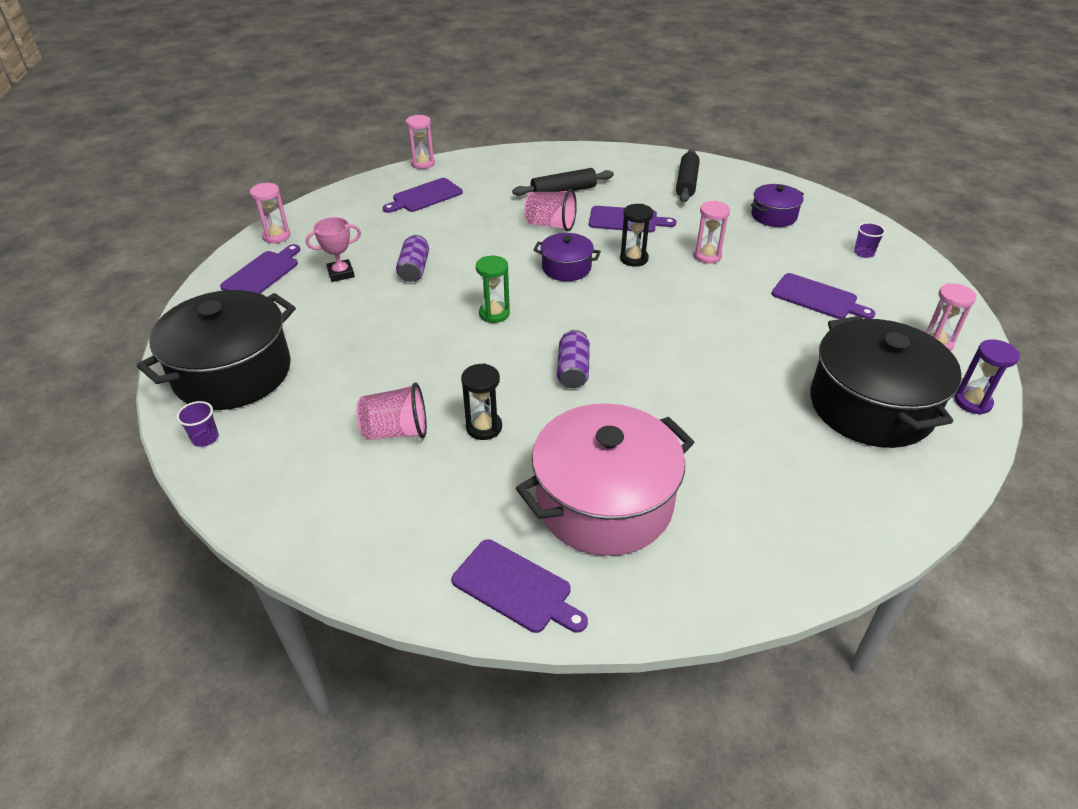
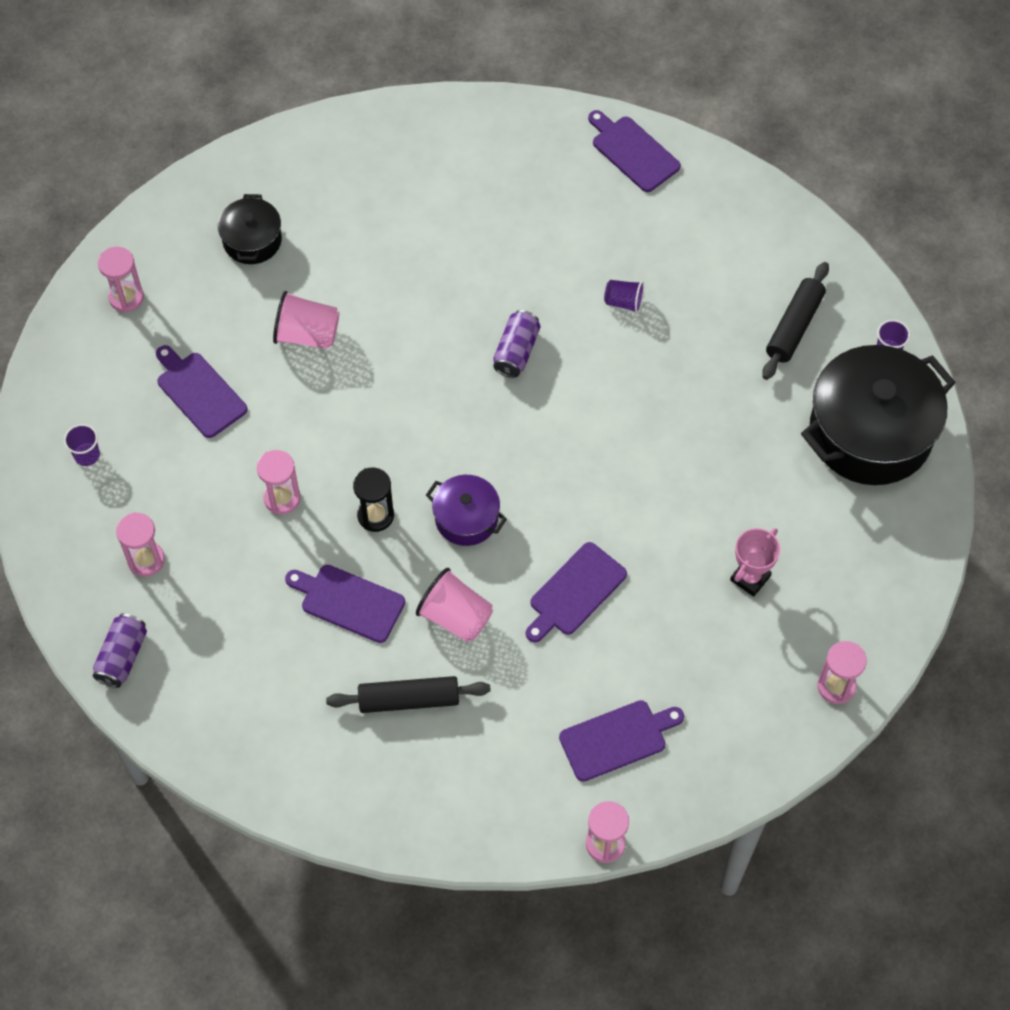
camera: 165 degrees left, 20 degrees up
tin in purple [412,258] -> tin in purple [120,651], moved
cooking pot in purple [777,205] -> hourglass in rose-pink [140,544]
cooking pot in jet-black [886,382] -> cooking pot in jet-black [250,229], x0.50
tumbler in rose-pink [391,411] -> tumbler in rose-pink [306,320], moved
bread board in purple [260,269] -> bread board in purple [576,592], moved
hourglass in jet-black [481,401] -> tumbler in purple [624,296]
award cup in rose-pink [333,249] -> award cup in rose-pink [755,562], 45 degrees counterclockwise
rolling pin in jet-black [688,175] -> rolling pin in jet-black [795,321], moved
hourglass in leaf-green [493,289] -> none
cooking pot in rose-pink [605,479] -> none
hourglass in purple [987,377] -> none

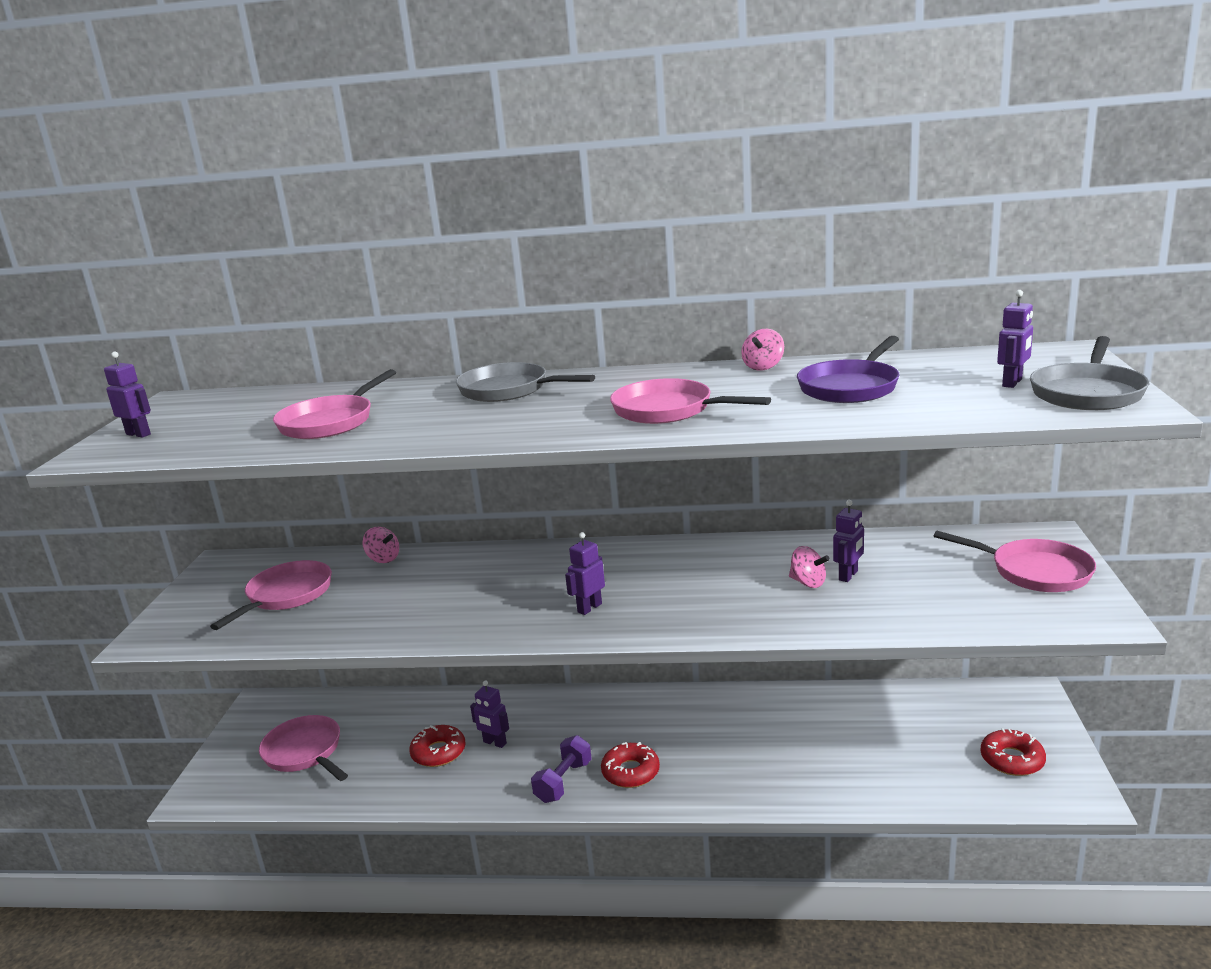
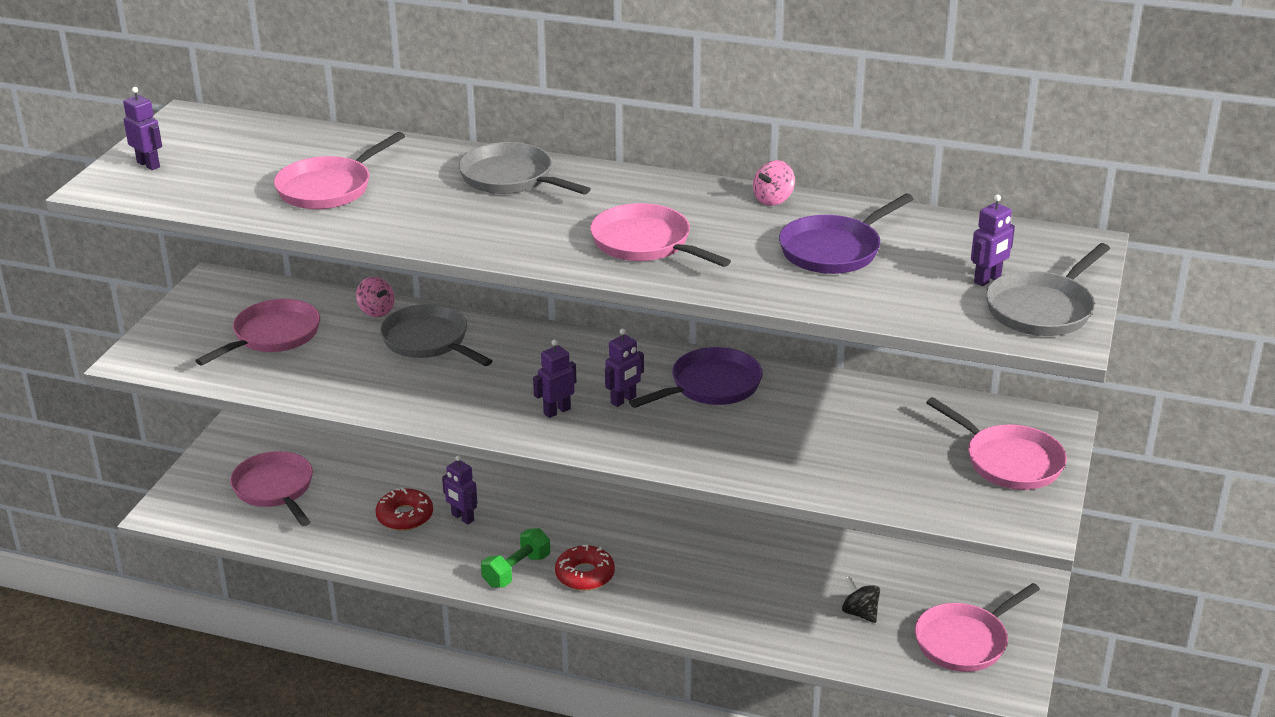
camera: 10 degrees right, 10 degrees up
none -> skillet in grey [436,335]
free weight in purple [561,769] -> free weight in leaf-green [515,558]
toy robot in purple [848,541] -> toy robot in purple [624,367], moved
none -> skillet in purple [696,377]
none -> spinning top in jet-black [861,599]
donut in scarlet [1013,752] -> skillet in rose-pink [977,627]
spinning top in rose-pink [809,567] -> none

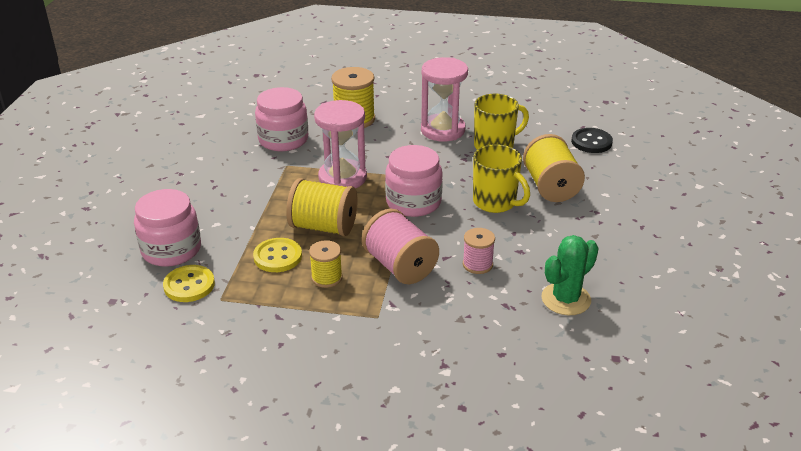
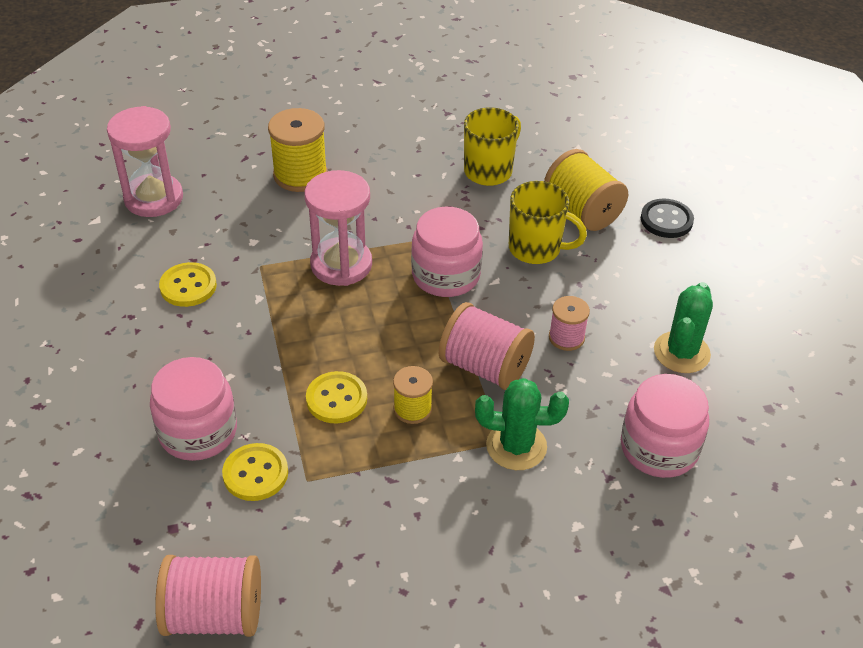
camera: 25 degrees left, 10 degrees up
hourglass in rose-pink [444,99] -> hourglass in rose-pink [145,161], moved
none -> spool in rose-pink [208,596]
none -> button in golden [188,284]
none -> cactus in leaf-green [522,424]
preserve jar in rose-pink [281,119] -> preserve jar in rose-pink [665,426], moved
button in jet-black [592,140] -> button in jet-black [667,218], moved
spool in golden [322,207] -> none

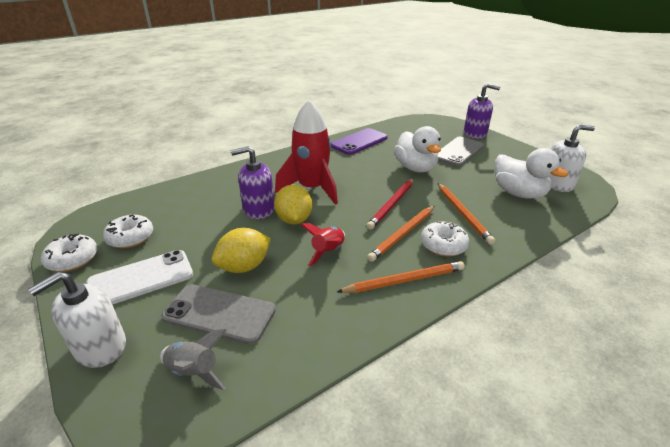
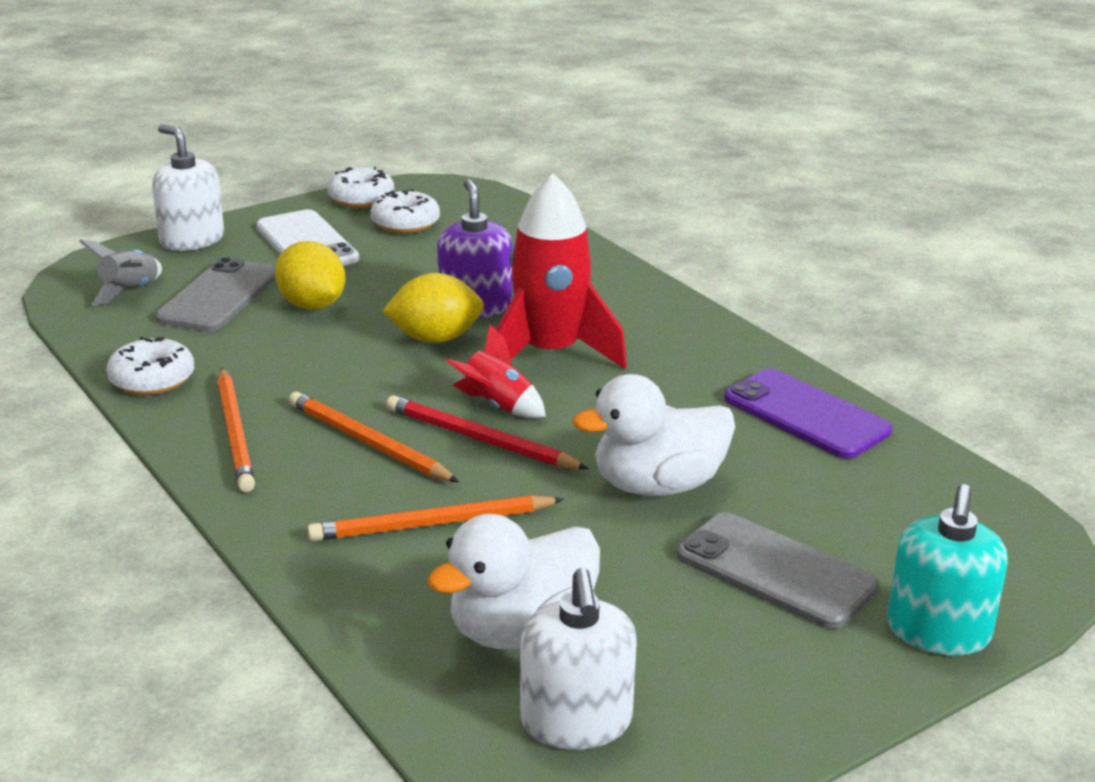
camera: 90 degrees right, 5 degrees down
donut in pure white [445,239] -> donut in pure white [150,366], moved
spaceship in scarlet [323,245] -> spaceship in scarlet [496,371], moved
pump bottle in purple [482,111] -> pump bottle in teal [947,570]

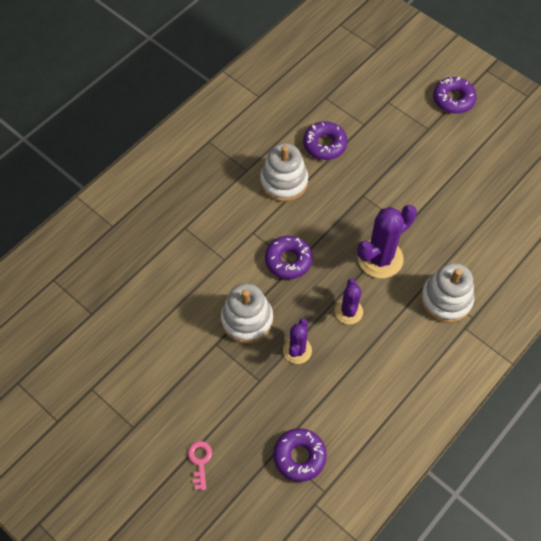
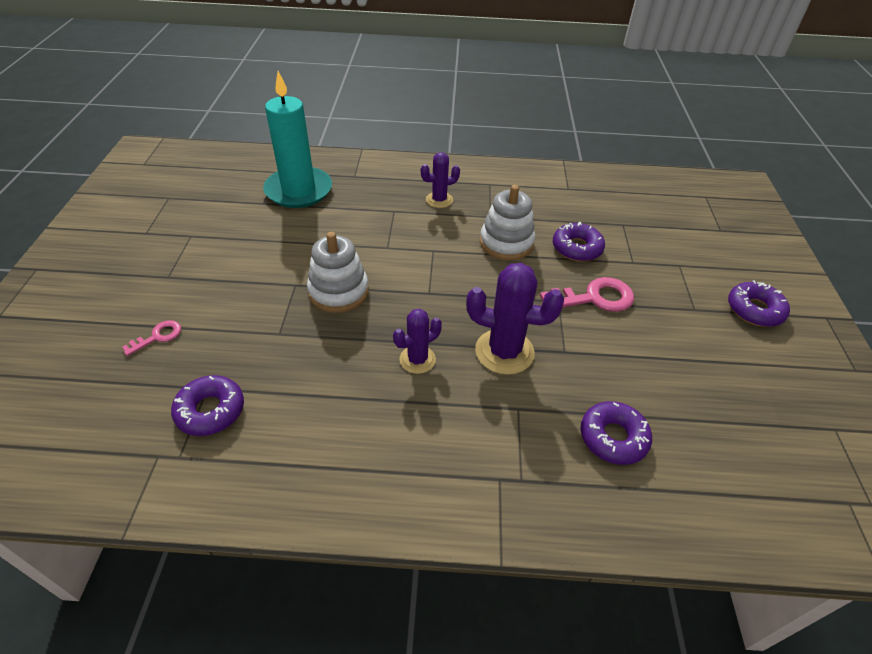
camera: 50 degrees right, 15 degrees down
none -> wax candle in teal [297,139]
cactus in purple [297,341] -> cactus in purple [440,180], moved
none -> key in rose-pink [587,294]
donut in purple [288,257] -> donut in purple [616,433], moved
ring stacker in pure white [447,293] -> none

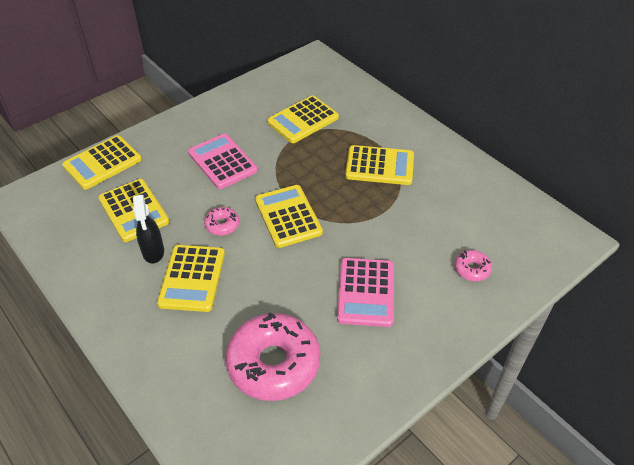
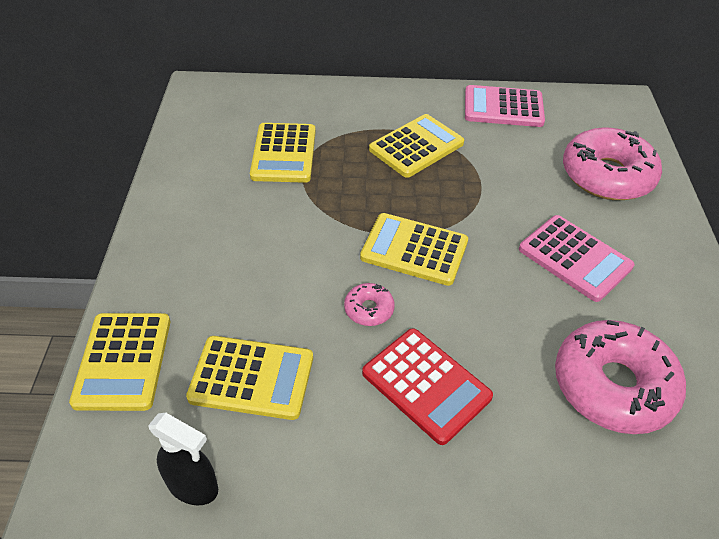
camera: 50 degrees left, 0 degrees up
spray cleaner in jet-black [148,229] -> spray cleaner in jet-black [183,459], moved
calculator in golden [191,278] -> calculator in scarlet [427,386]
calculator in rose-pink [223,161] -> calculator in rose-pink [505,106], moved
donut in rose-pink [473,265] -> donut in rose-pink [612,164], x2.26

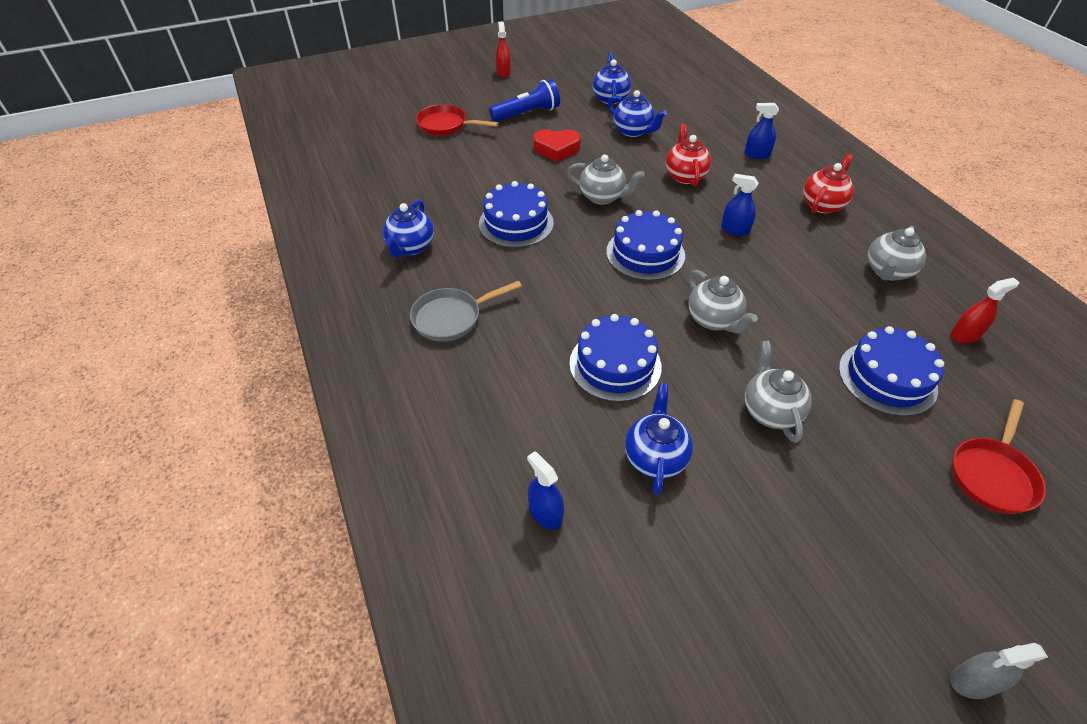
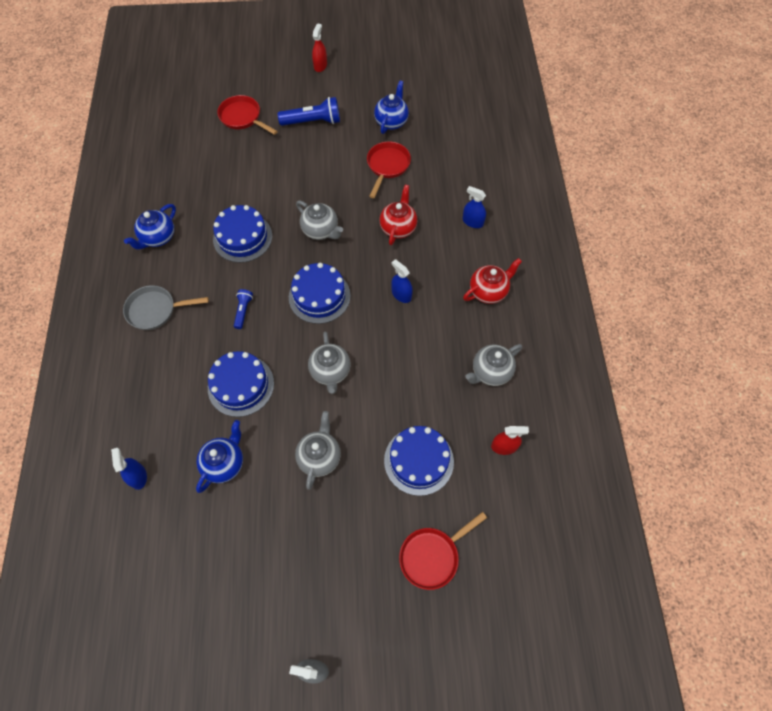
camera: 20 degrees right, 15 degrees up
none -> pocket torch in blue [243,309]
tea pot in blue [637,113] -> skillet in scarlet [389,169]
love heart in scarlet [557,145] -> none

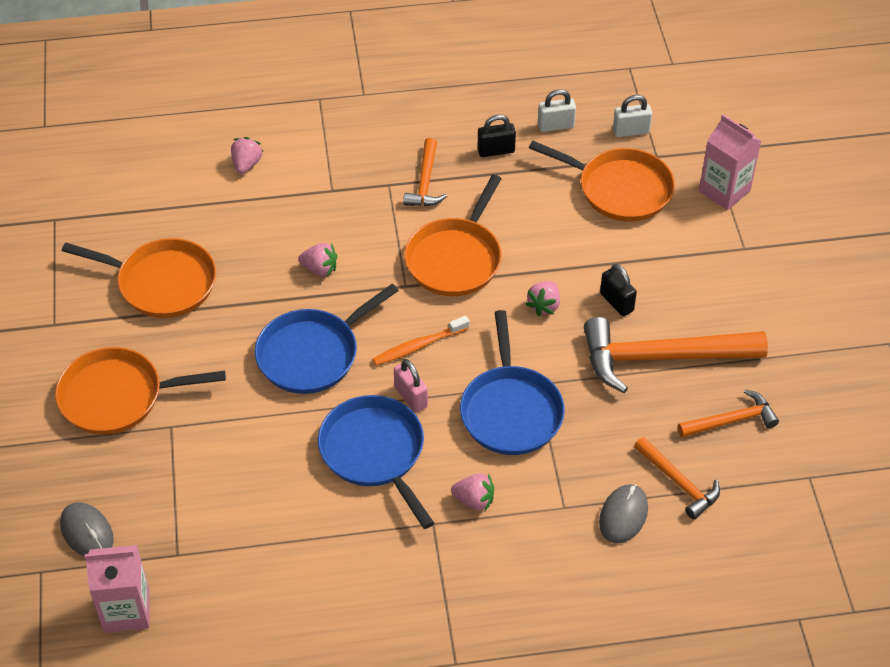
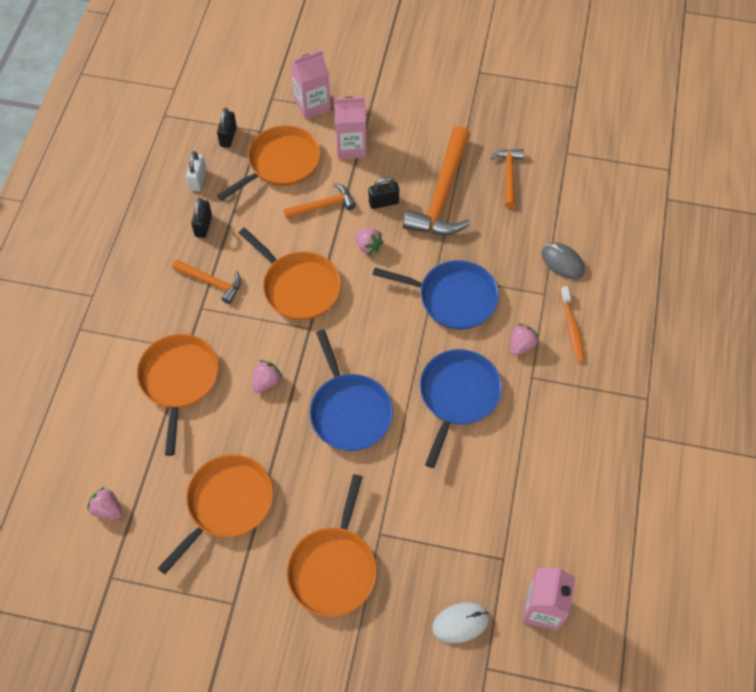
camera: 70 degrees left, 10 degrees up
strawberry in rose-pink [247,155] -> strawberry in rose-pink [104,503], moved
none -> skillet in bright orange [178,395]
padlock in pure white [632,116] -> padlock in jet-black [227,128]
hammer in bright orange [677,478] -> hammer in bright orange [320,201], moved
none -> juice carton in rose-pink [350,128]
skillet in blue [376,462] -> skillet in blue [460,408], 120 degrees clockwise
mouse in grey [87,529] -> mouse in pure white [460,622]
tooth brush in bright orange [421,341] -> tooth brush in bright orange [572,324], moved
padlock in rose-pink [411,386] -> none

